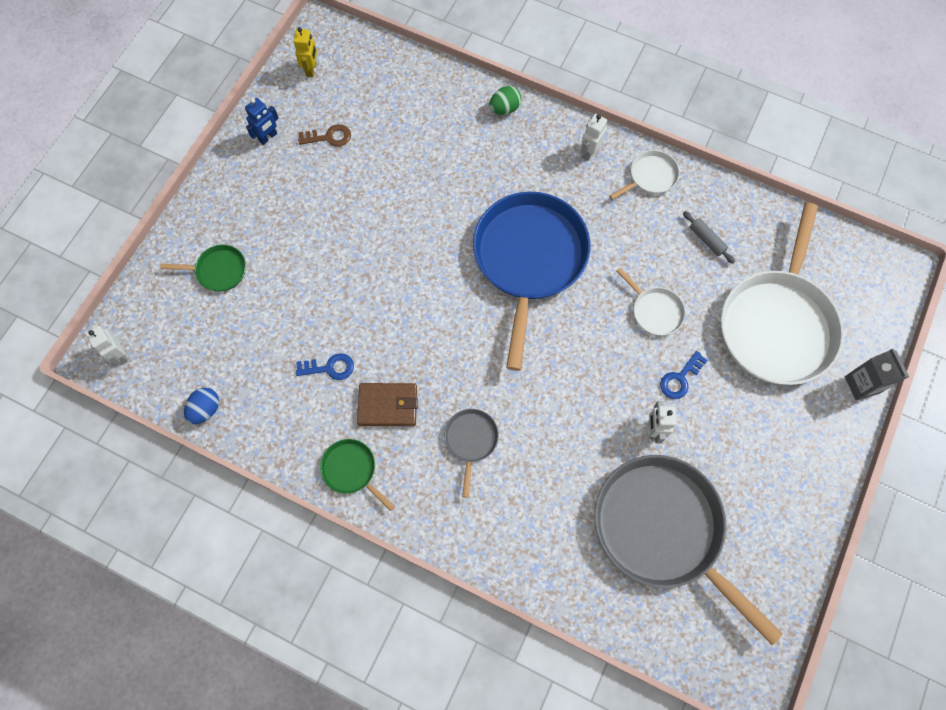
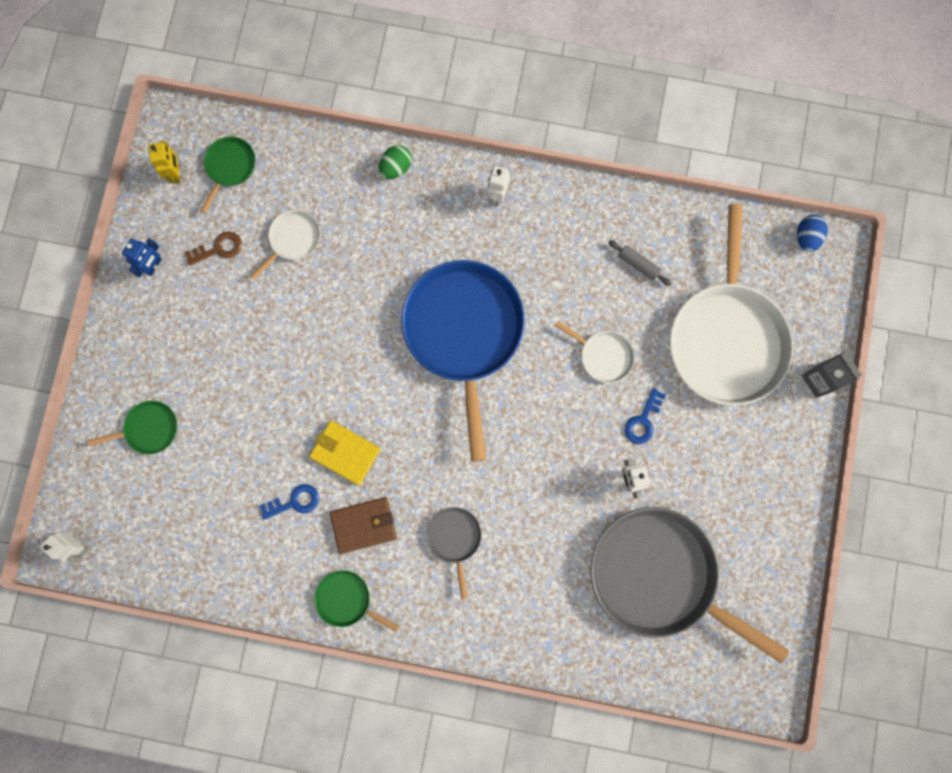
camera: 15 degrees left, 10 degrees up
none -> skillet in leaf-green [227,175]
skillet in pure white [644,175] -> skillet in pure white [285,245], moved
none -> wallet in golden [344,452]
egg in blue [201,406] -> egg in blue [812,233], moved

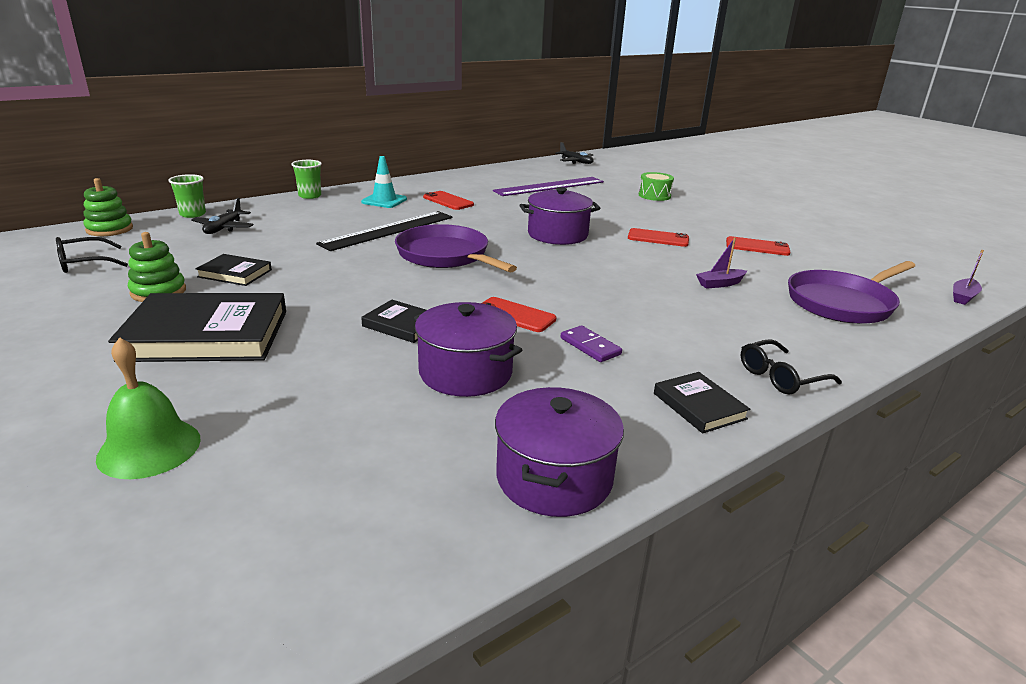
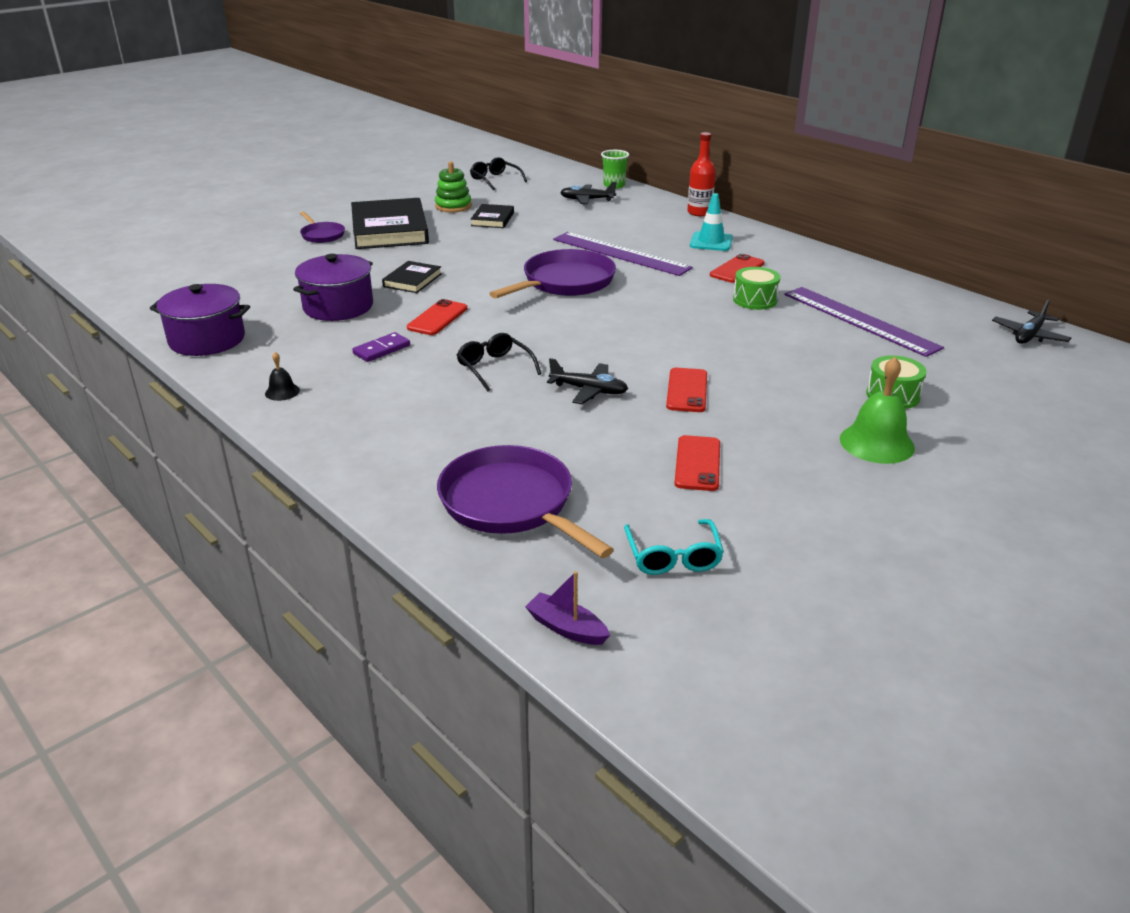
camera: 85 degrees right, 5 degrees up
book in jet-black [702,402] -> hand bell in jet-black [282,376]
none -> skillet in purple [322,227]
glasses in jet-black [791,367] -> glasses in jet-black [499,362], moved
none -> aeroplane in jet-black [587,381]
measuring stick in jet-black [384,231] -> measuring stick in purple [623,254]
none -> glasses in teal [674,547]
tumbler in leaf-green [306,179] -> drink bottle in scarlet [701,174]
none -> drum in leaf-green [756,288]
hand bell in leaf-green [148,408] -> hand bell in leaf-green [877,410], moved
ring stacker in leaf-green [108,207] -> none
cooking pot in purple [559,216] -> none
boat in purple [721,263] -> none

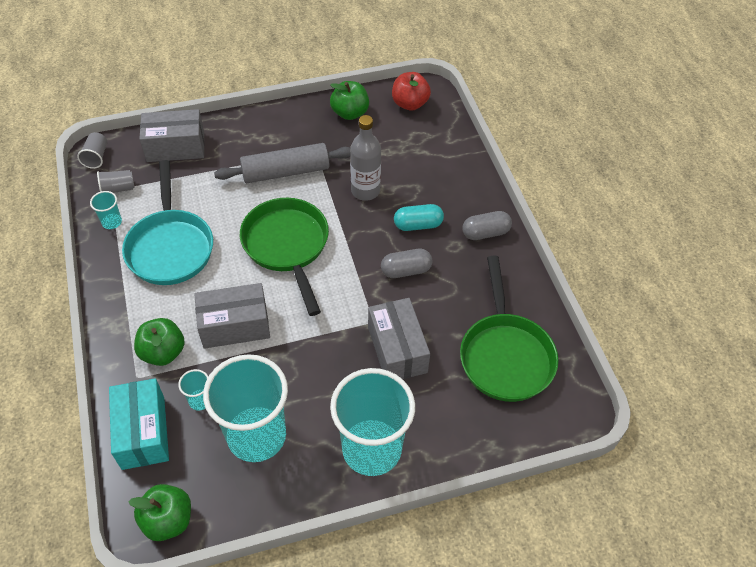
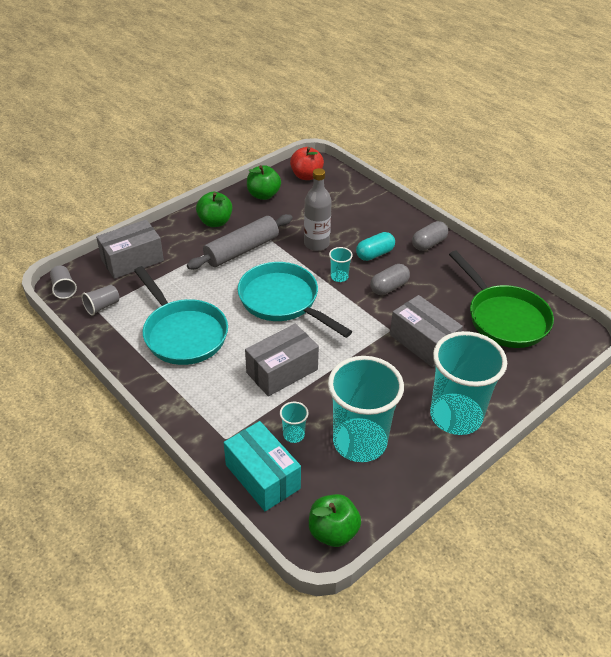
camera: 25 degrees left, 10 degrees down
apple fruit in leaf-green [159,342] -> apple fruit in leaf-green [214,209], moved
skillet in leaf-green [284,257] -> skillet in teal [295,300]
tumbler in teal [106,210] -> tumbler in teal [341,264], moved

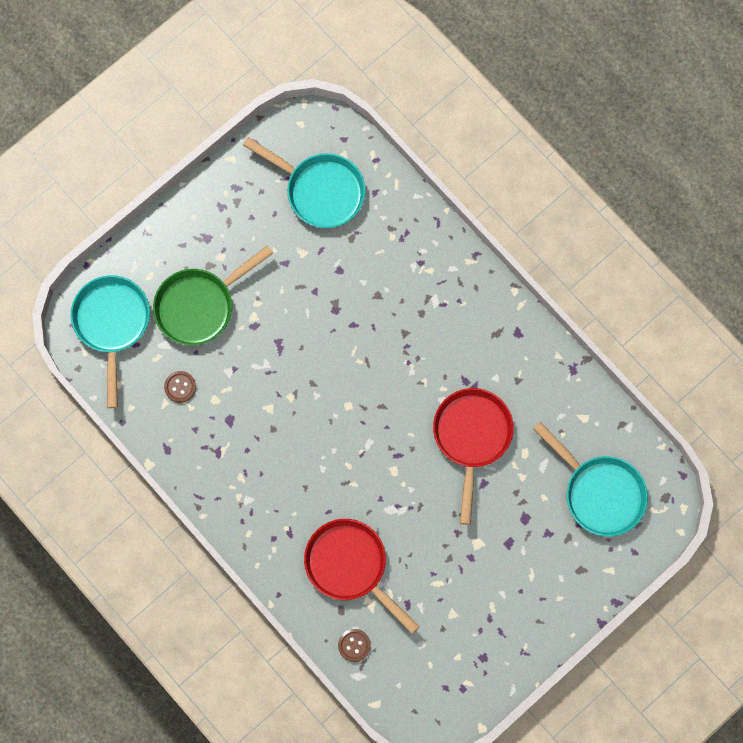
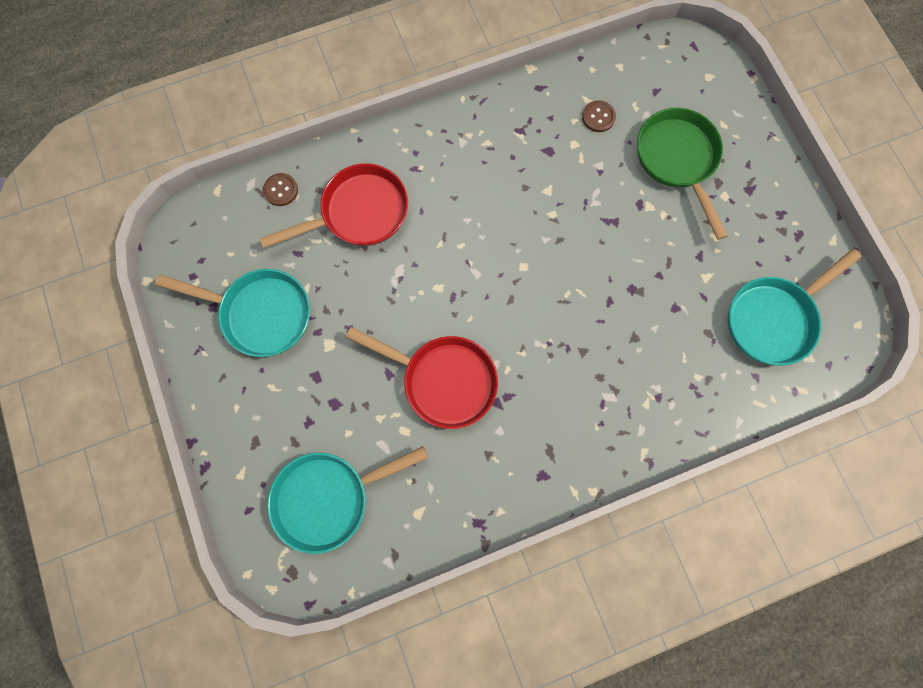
camera: 110 degrees right, 0 degrees up
skillet in teal [110,341] -> skillet in teal [232,313], moved

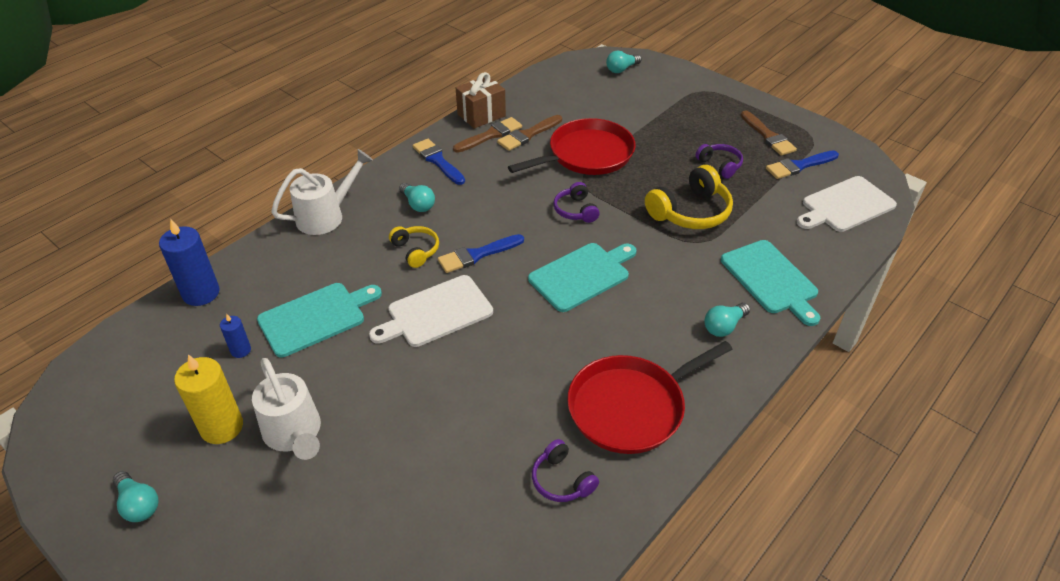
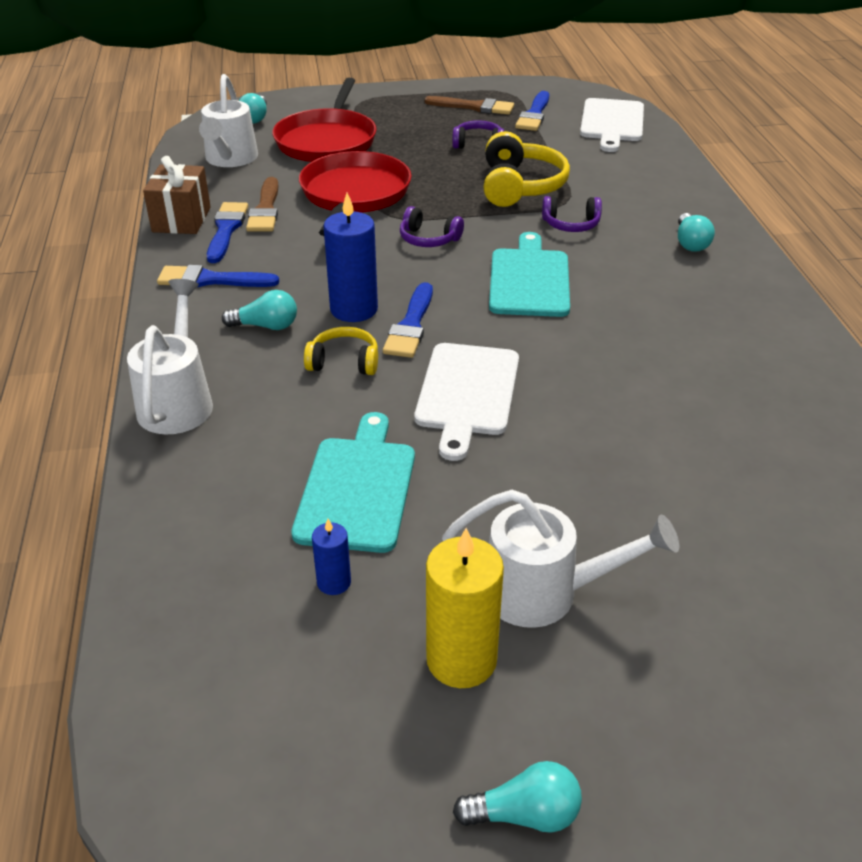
camera: 50 degrees left, 5 degrees down
none -> sprinkling can in pure white [228,120]
paint brush in dark brown [487,135] -> paint brush in blue [227,232]
skillet in scarlet [650,397] -> skillet in scarlet [324,120], moved
wax candle in blue [189,262] -> wax candle in blue [351,257], moved
headphones in purple [565,470] -> headphones in purple [572,214], moved
bread board in teal [770,283] -> none

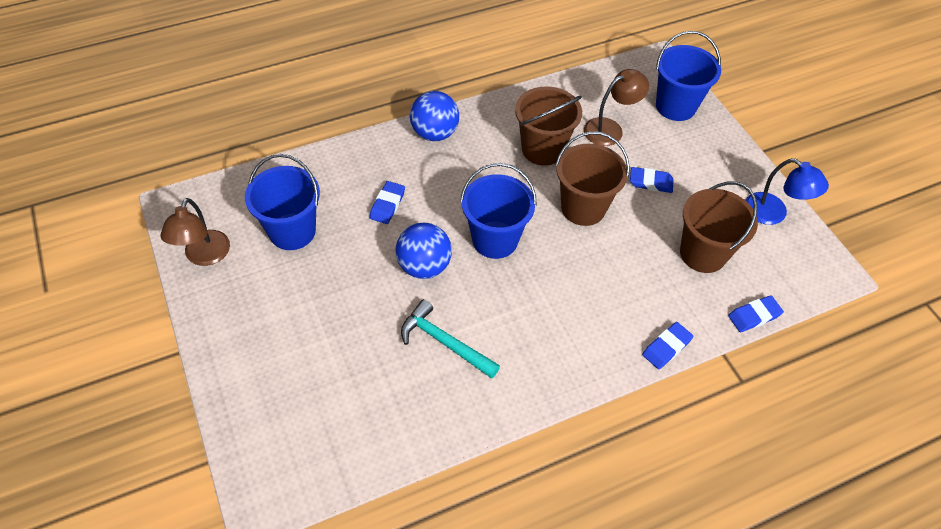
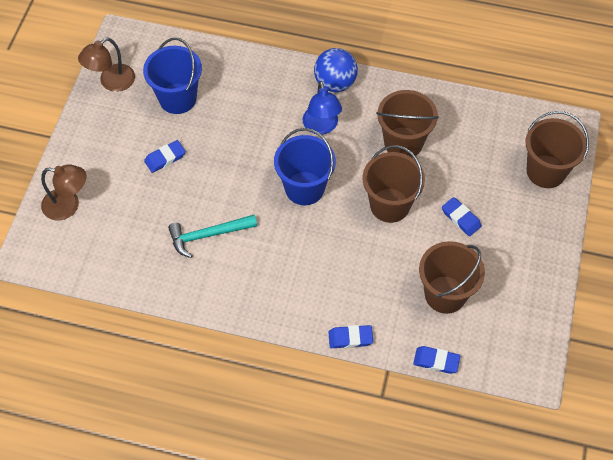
camera: 40 degrees right, 5 degrees up
desk lamp in dark brown [616,107] -> desk lamp in dark brown [63,192], moved
gum eraser in blue [387,202] -> gum eraser in blue [165,156], moved
hammer in teal [450,339] -> hammer in teal [212,236], 90 degrees counterclockwise
desk lamp in blue [787,191] -> desk lamp in blue [322,108], moved
pail in blue [688,76] -> pail in dark brown [557,149]
sphere in blue [424,251] -> none

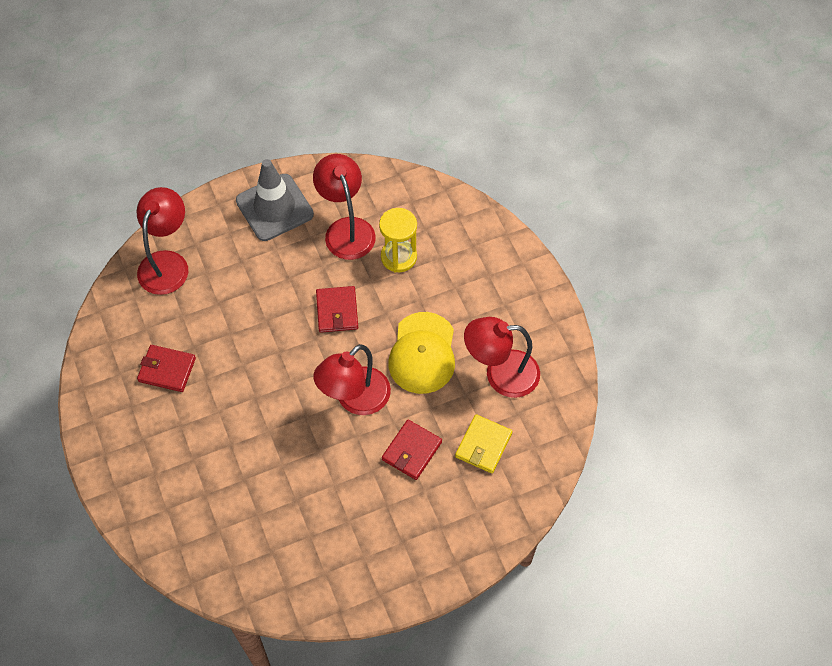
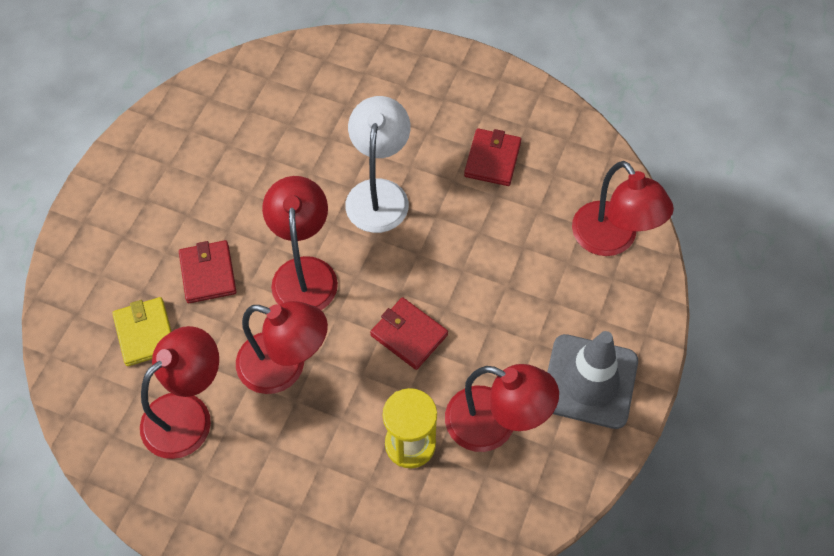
camera: 135 degrees right, 0 degrees up
peaked cap in golden [421,353] -> desk lamp in scarlet [282,347]
none -> desk lamp in pure white [378,164]
wallet in scarlet [166,368] -> wallet in scarlet [492,157], 45 degrees counterclockwise

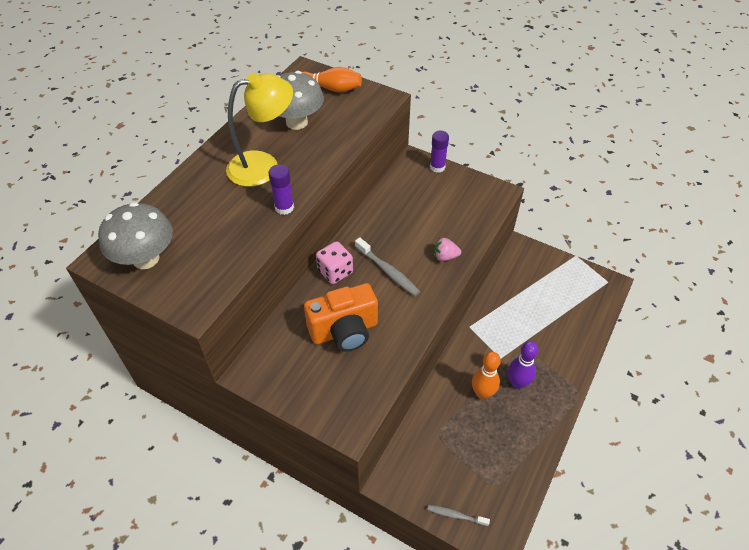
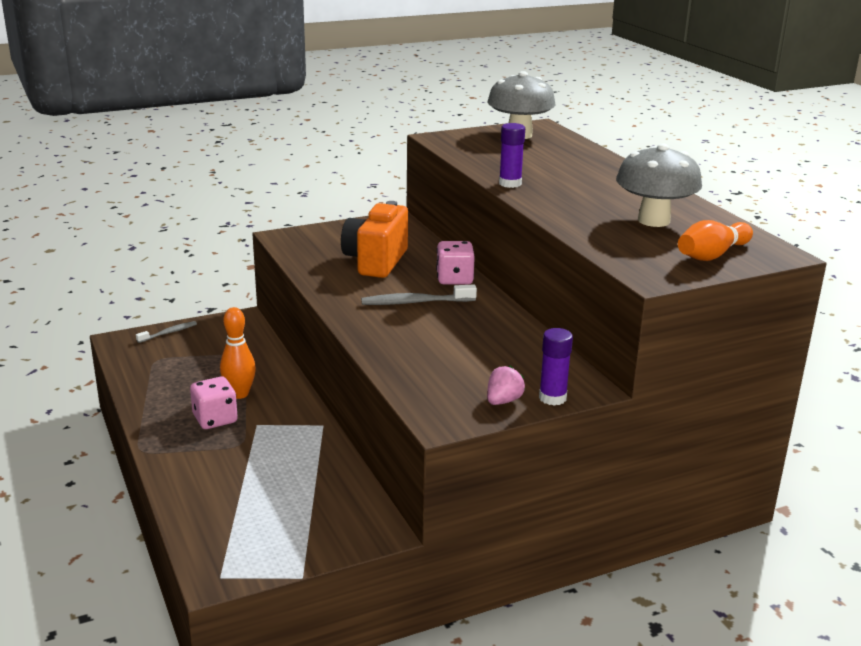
camera: 125 degrees right, 25 degrees down
skittle in purple [523,365] -> game die in rose-pink [214,403]
strawberry in rose-pink [447,249] -> strawberry in rose-pink [506,385], moved
desk lamp in golden [259,130] -> none

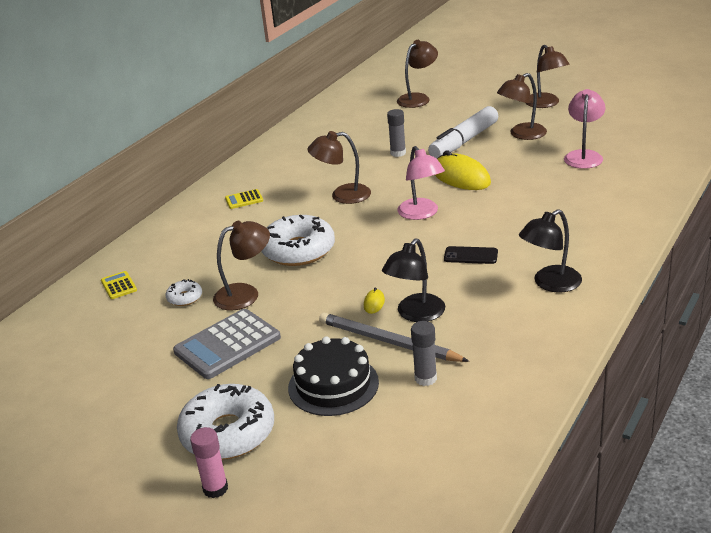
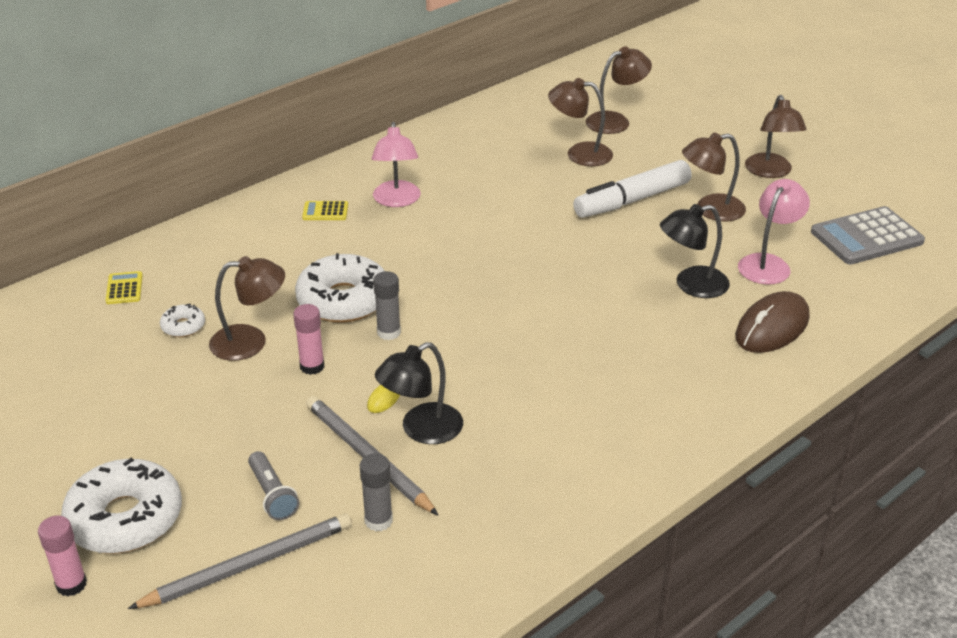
camera: 15 degrees right, 5 degrees up
none -> pencil in grey [240,561]
layer cake in jet-black [333,376] -> pocket torch in grey [273,485]
none -> stick of glue in rose-pink [308,339]
desk lamp in rose-pink [421,183] -> desk lamp in rose-pink [396,164], moved
stick of glue in grey [396,133] -> stick of glue in grey [387,305], moved
desk lamp in dark brown [339,167] -> desk lamp in dark brown [580,122], moved
desk lamp in jet-black [550,251] -> desk lamp in jet-black [695,251], moved
none -> mouse in dark brown [772,322]
calculator in grey [227,344] -> calculator in grey [868,235], moved
mouse in golden [463,170] -> none
mobile phone in jet-black [471,255] -> none

